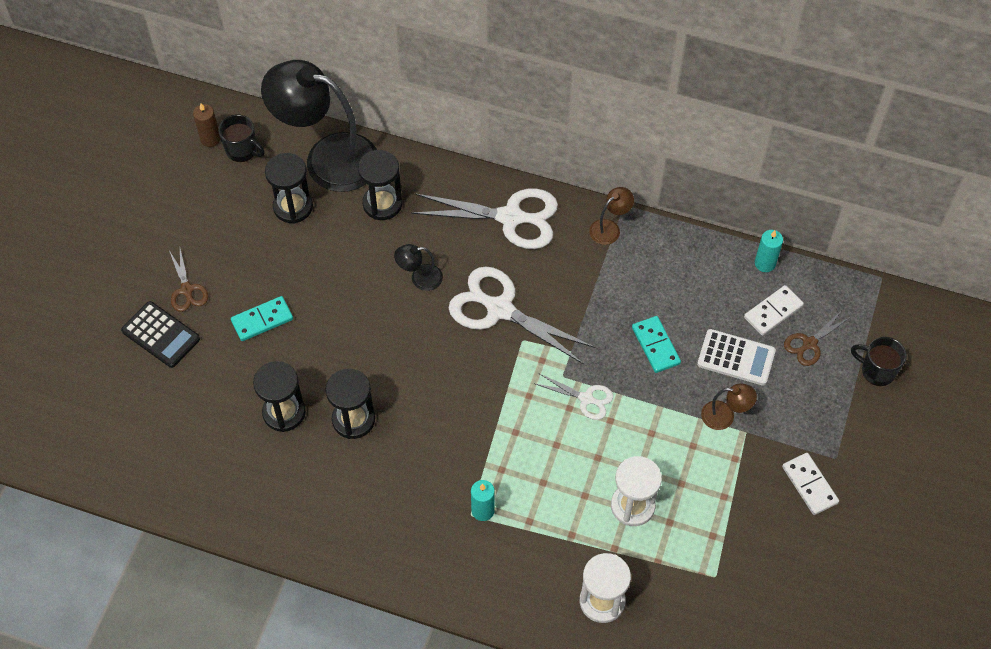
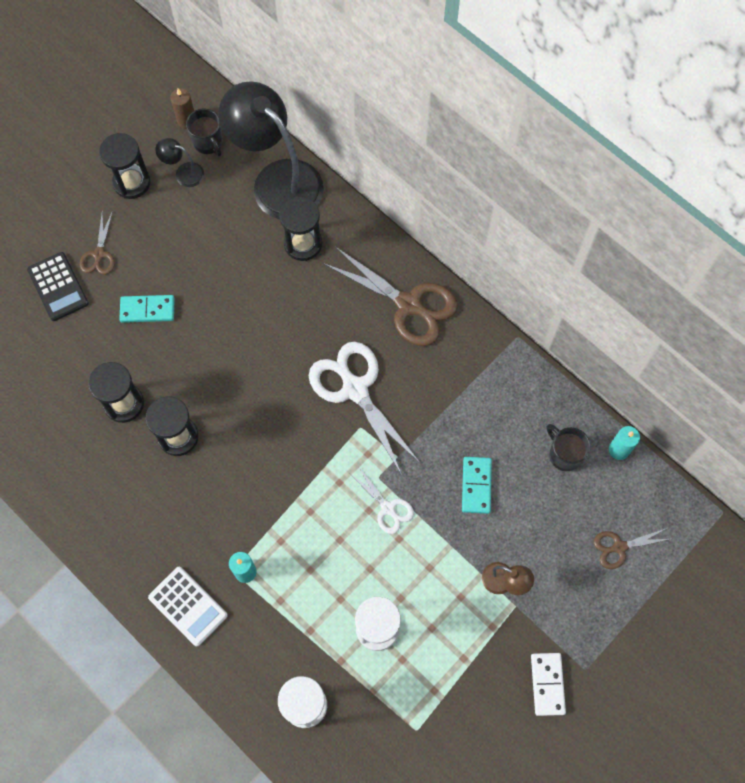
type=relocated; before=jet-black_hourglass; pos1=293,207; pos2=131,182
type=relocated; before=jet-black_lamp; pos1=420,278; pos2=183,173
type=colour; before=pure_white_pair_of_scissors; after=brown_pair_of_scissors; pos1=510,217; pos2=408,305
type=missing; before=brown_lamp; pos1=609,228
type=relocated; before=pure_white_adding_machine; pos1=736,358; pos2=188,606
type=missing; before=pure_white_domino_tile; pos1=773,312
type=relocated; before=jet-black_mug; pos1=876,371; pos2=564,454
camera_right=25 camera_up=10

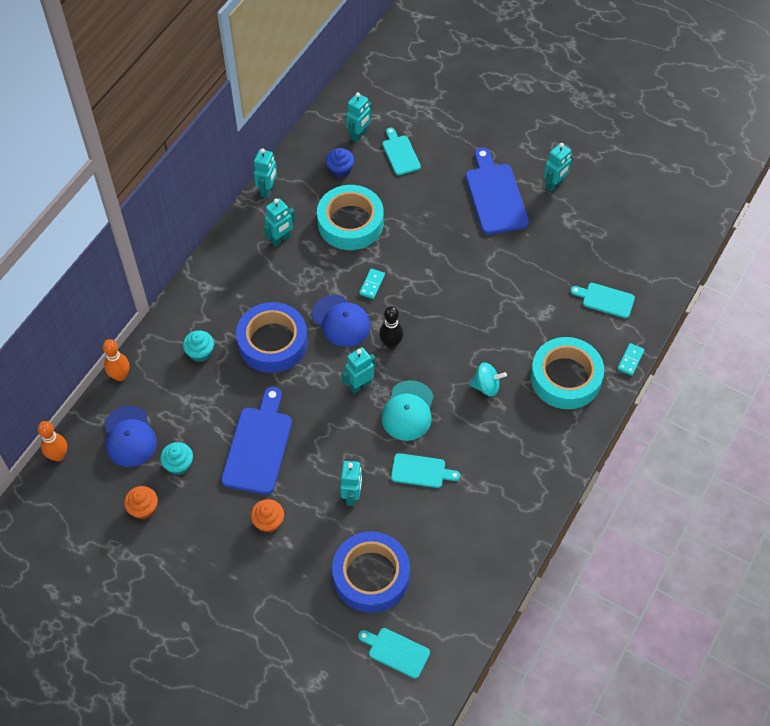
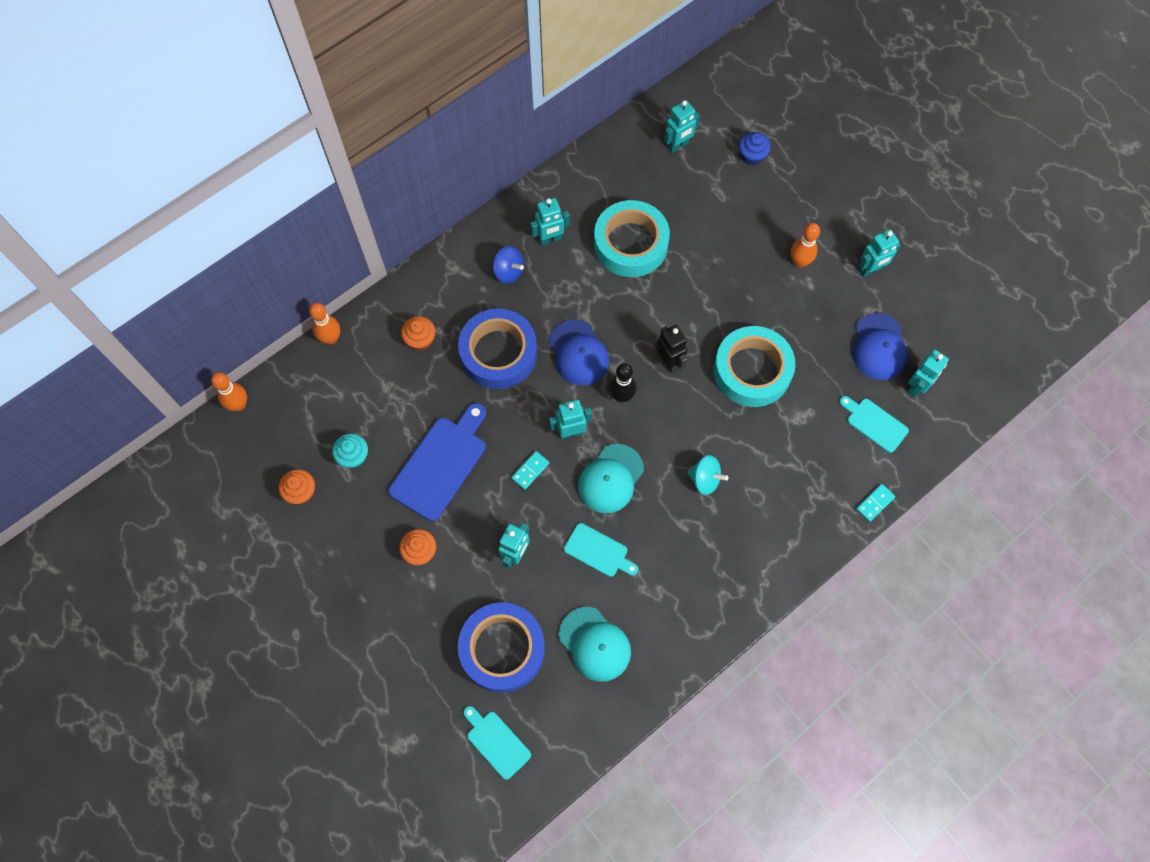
type=relocated; before=blue_baseball_cap; pos1=129,437; pos2=879,347
type=colour; before=teal_fairy_cake; after=orange_fairy_cake; pos1=200,352; pos2=420,339
type=relocated; before=teal_toy_robot; pos1=267,190; pos2=917,387
type=relocated; before=blue_fairy_cake; pos1=340,170; pos2=751,156
type=relocated; before=teal_domino_tile; pos1=372,284; pos2=530,471
type=missing; before=teal_chopping_board; pos1=400,153
type=exchanged; before=blue_chopping_board; after=orange_skittle; pos1=495,195; pos2=799,262
type=relocated; before=teal_tape; pos1=565,378; pos2=752,370
type=appeared; after=blue_spinning_top; pos2=508,272
type=appeared; after=teal_baseball_cap; pos2=595,644
type=appeared; after=jet-black_toy_robot; pos2=669,362
camera_right=20 camera_up=10

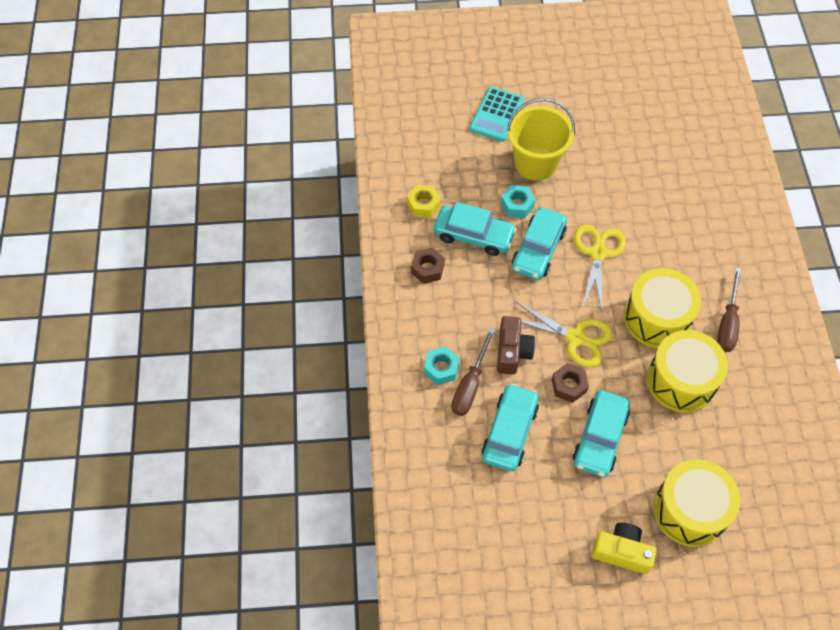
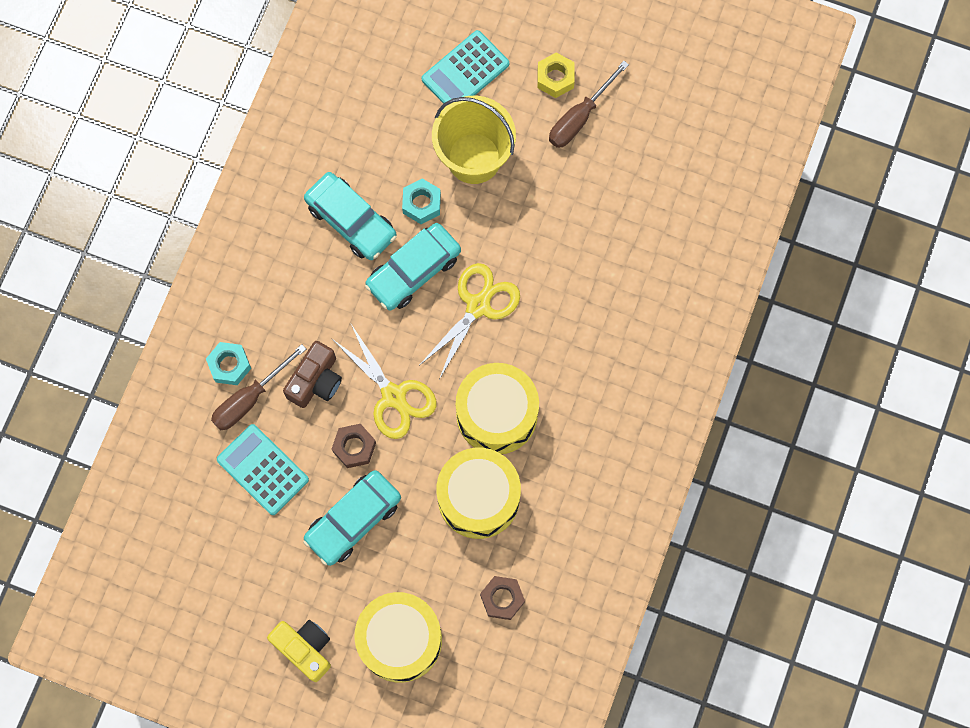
type=relocated; before=yellow_hex_nut; pos1=423,205; pos2=555,78
type=relocated; before=brown_hex_nut; pos1=427,269; pos2=502,599
type=exchanged; before=teal_toy_car; after=teal_adding_machine; pos1=509,432; pos2=262,470
type=relocated; before=brown_hand_screwdriver; pos1=727,323; pos2=579,117
camera_right=25 camera_up=15

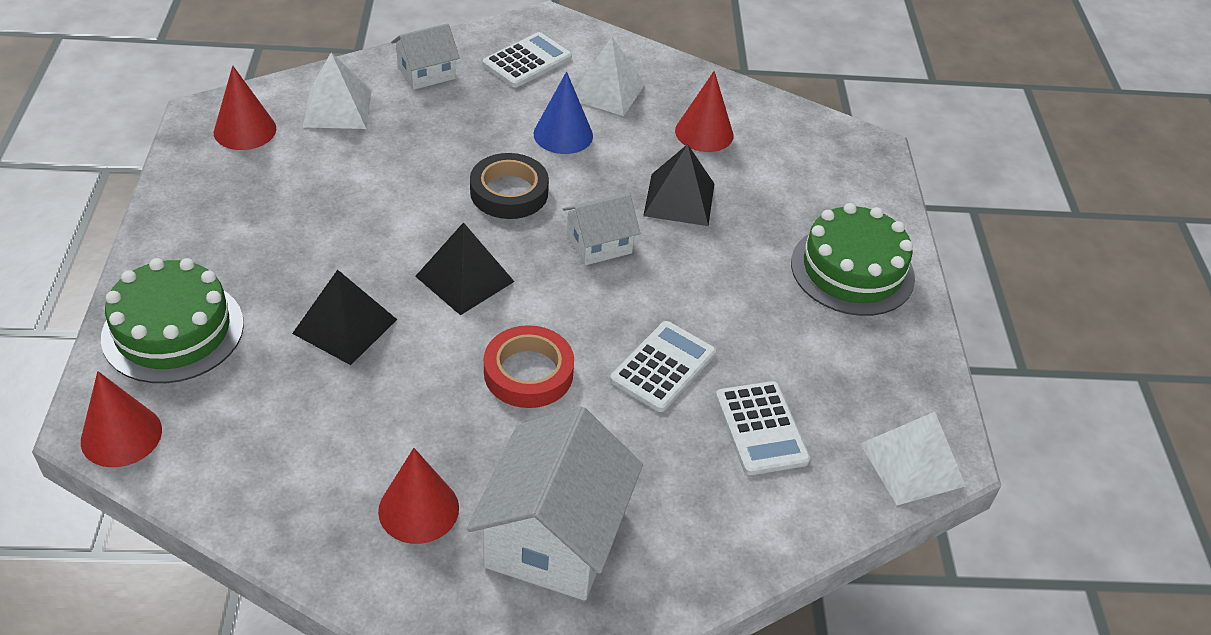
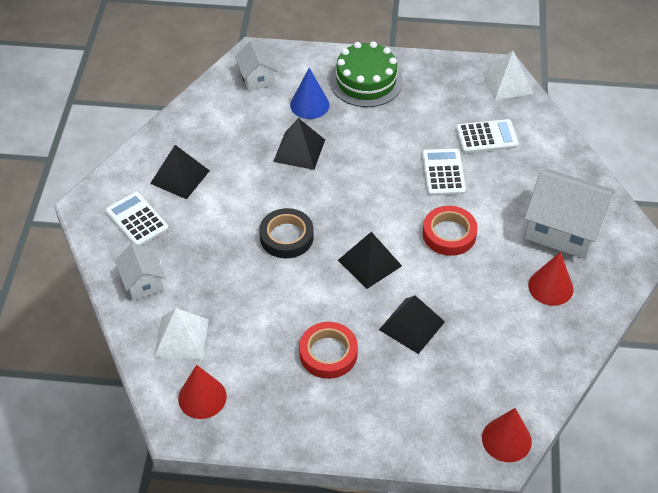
type=missing; before=leaf-green_gateau; pos1=173,330
type=relocated; before=blue_cone; pos1=563,134; pos2=309,105
type=relocated; before=pure_white_toy_house; pos1=599,244; pos2=257,77
type=colour; before=pure_white_pyramid; after=jet-black_pyramid; pos1=607,91; pos2=180,177
type=spun; before=pure_white_adding_machine; pos1=663,367; pos2=443,173; turn=45
type=missing; before=scarlet_cone; pos1=704,133
type=appeared; after=scarlet_tape; pos2=328,353
camera_right=-80 camera_up=5

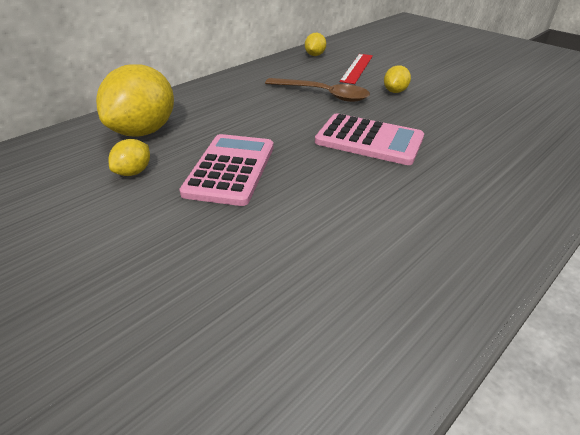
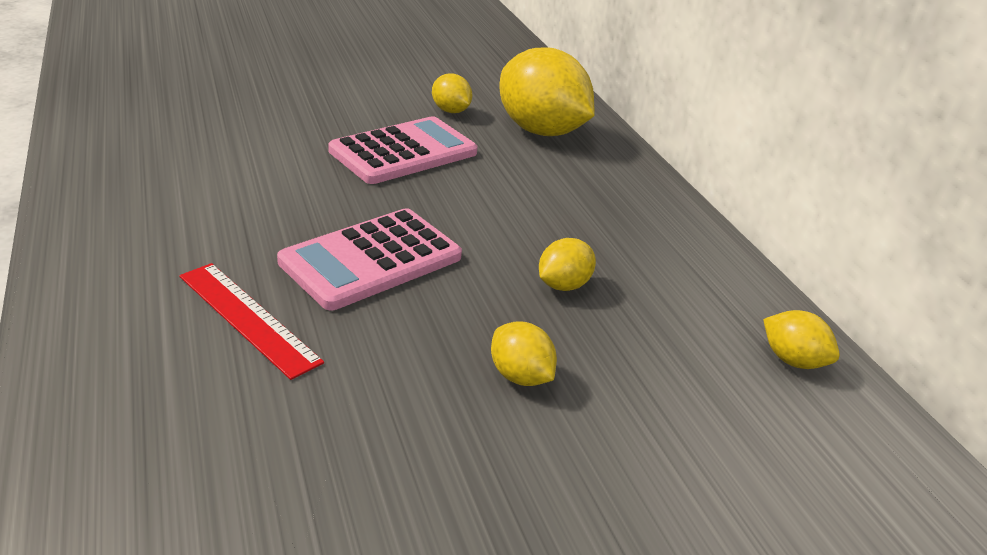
type=spun; before=pink_adding_machine; pos1=230,169; pos2=403,152; turn=-75
type=exchanged; before=brown_teaspoon; after=yellow_toy_lemon; pos1=323,94; pos2=563,285
type=relocated; before=scarlet_straightedge; pos1=357,68; pos2=248,318
camera_right=110 camera_up=-5

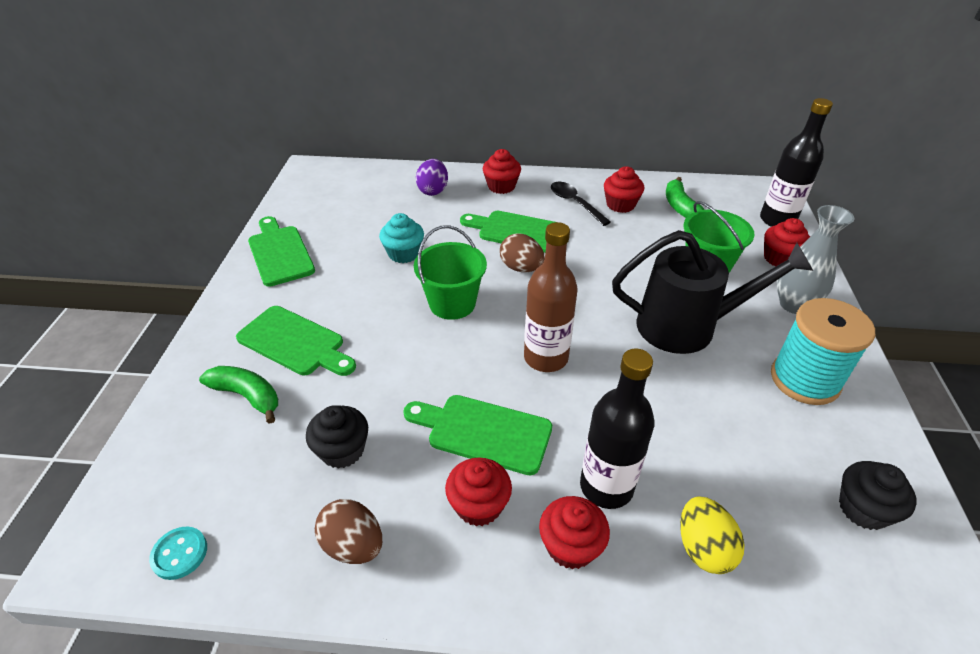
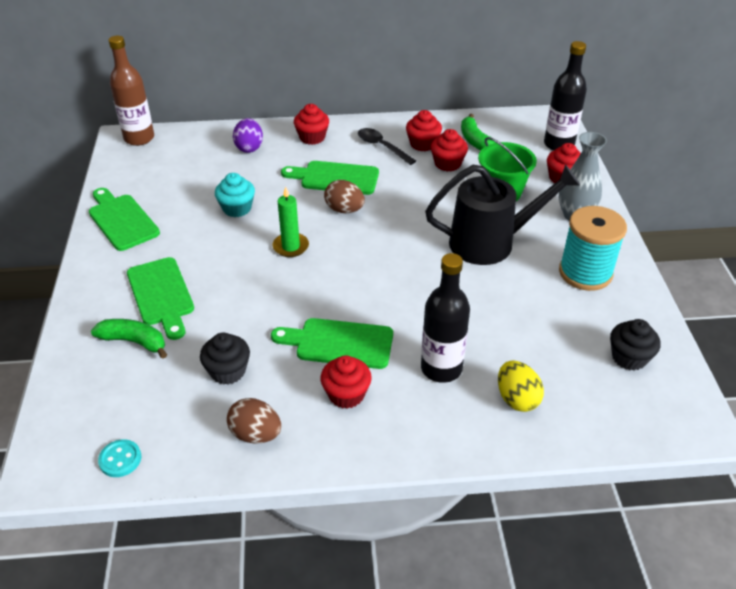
type=spun; before=leaf-green_chopping_board; pos1=295,342; pos2=161,295; turn=45
type=exchanged; before=leaf-green_bucket; after=leaf-green_wax_candle; pos1=452,303; pos2=291,247
type=relocated; before=brown_drink_bottle; pos1=546,358; pos2=139,138
type=relocated; before=scarlet_fairy_cake; pos1=570,546; pos2=447,164
camera_right=-10 camera_up=0

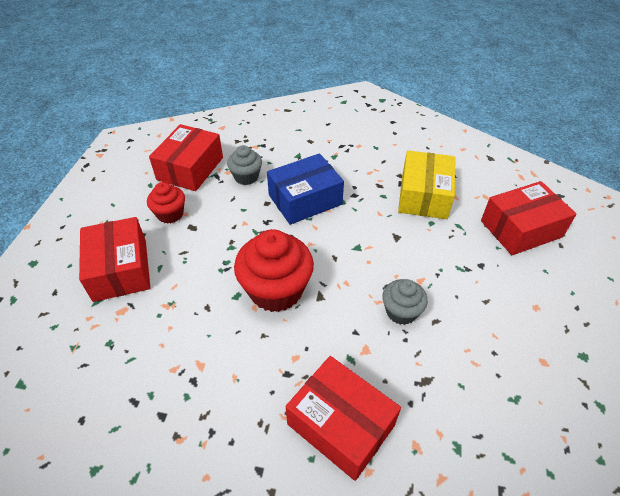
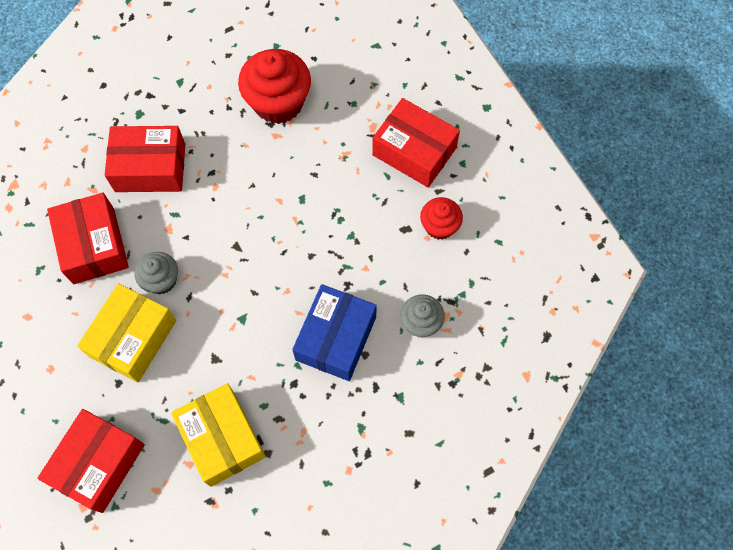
type=relocated; before=scarlet_parcel; pos1=190,168; pos2=93,245
type=relocated; before=scarlet_fairy_cake; pos1=276,290; pos2=278,103
type=appeared; after=yellow_parcel; pos2=133,338
camera_right=140 camera_up=20

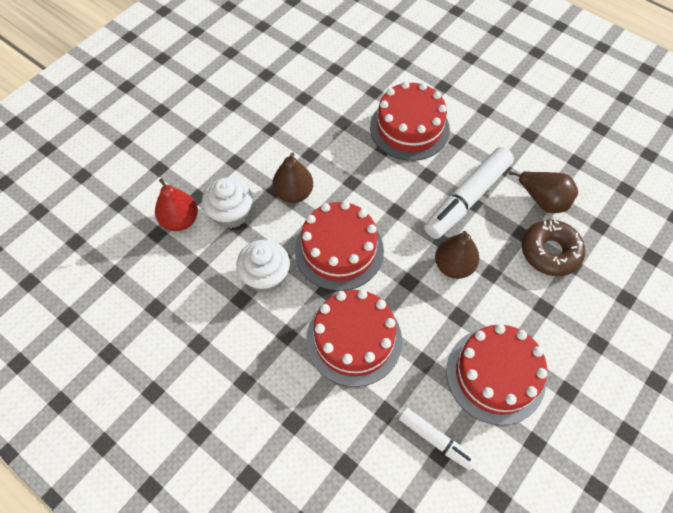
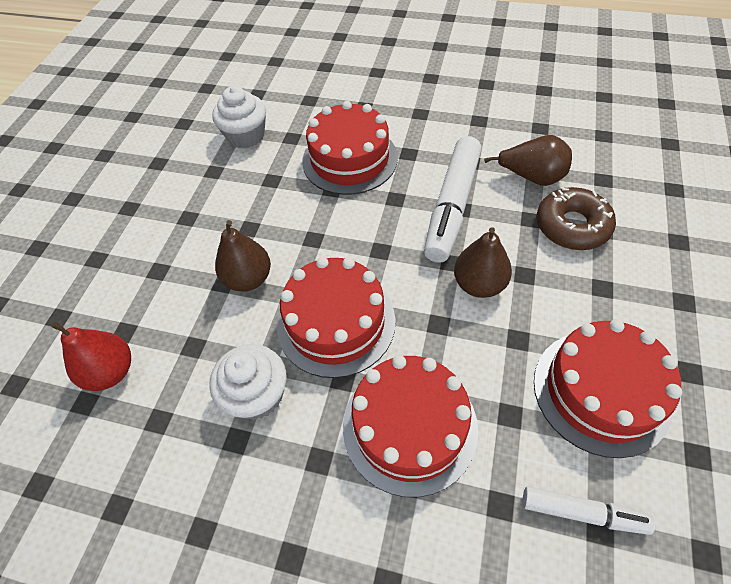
type=relocated; before=pure_white_fairy_cake; pos1=231,213; pos2=246,136
camera_right=-20 camera_up=-5

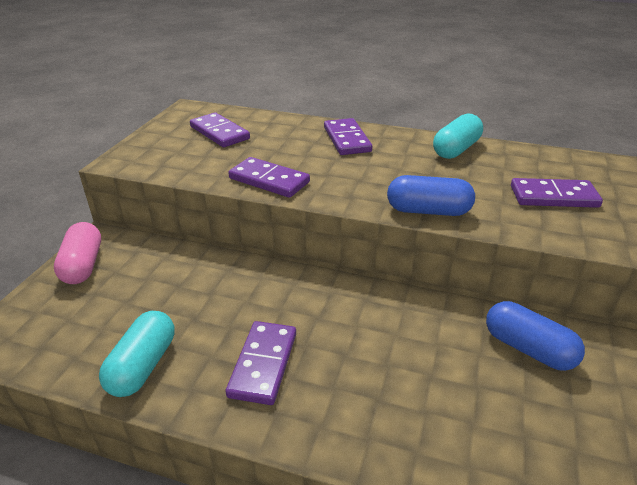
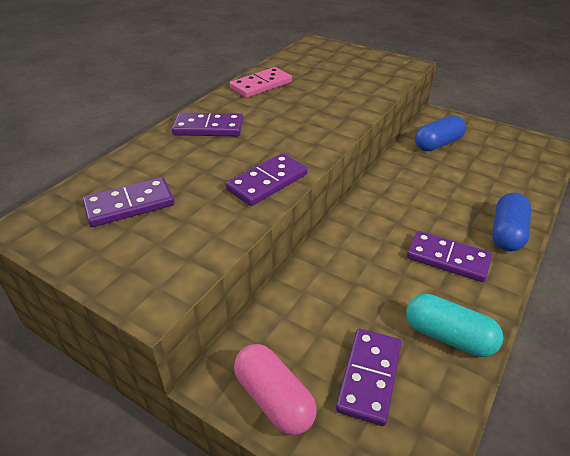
type=spun; before=pink_pill_shape; pos1=83,265; pos2=274,398; turn=45
type=relocated; before=blue_pill_shape; pos1=428,211; pos2=506,233
type=exchanged; before=teal_pill_shape; after=pink_domino_tile; pos1=456,149; pos2=261,85
type=relocated; before=purple_domino_tile; pos1=553,196; pos2=369,377
camera_right=-75 camera_up=5

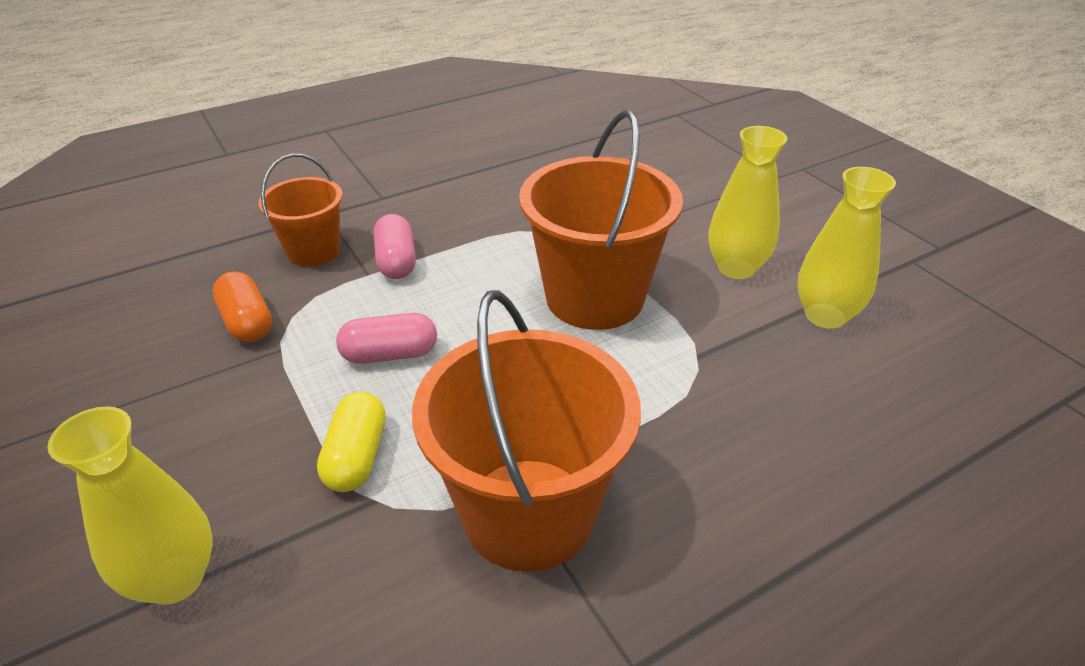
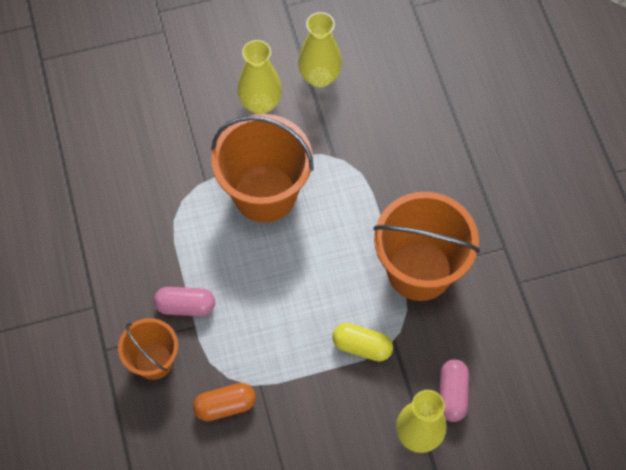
type=relocated; before=pink_pill_shape; pos1=390,354; pos2=452,394
camera_right=-75 camera_up=25

